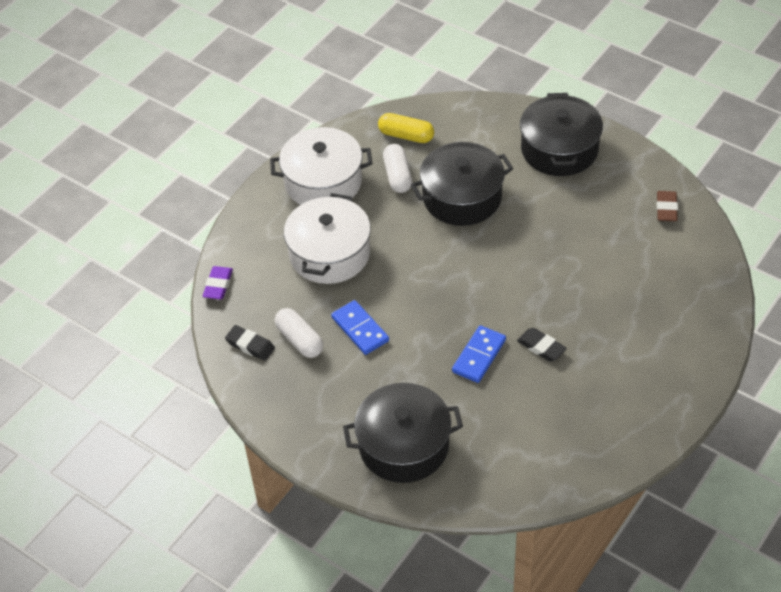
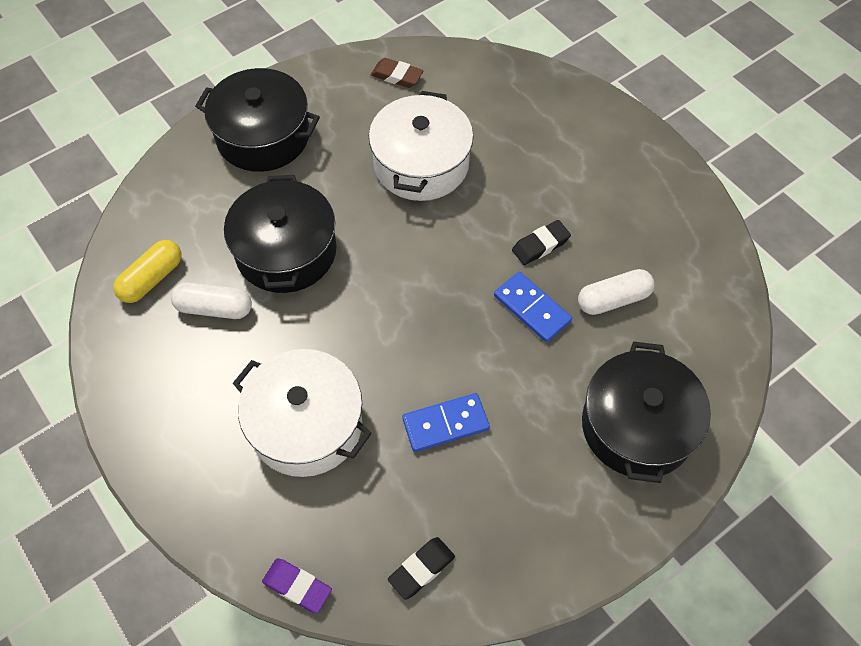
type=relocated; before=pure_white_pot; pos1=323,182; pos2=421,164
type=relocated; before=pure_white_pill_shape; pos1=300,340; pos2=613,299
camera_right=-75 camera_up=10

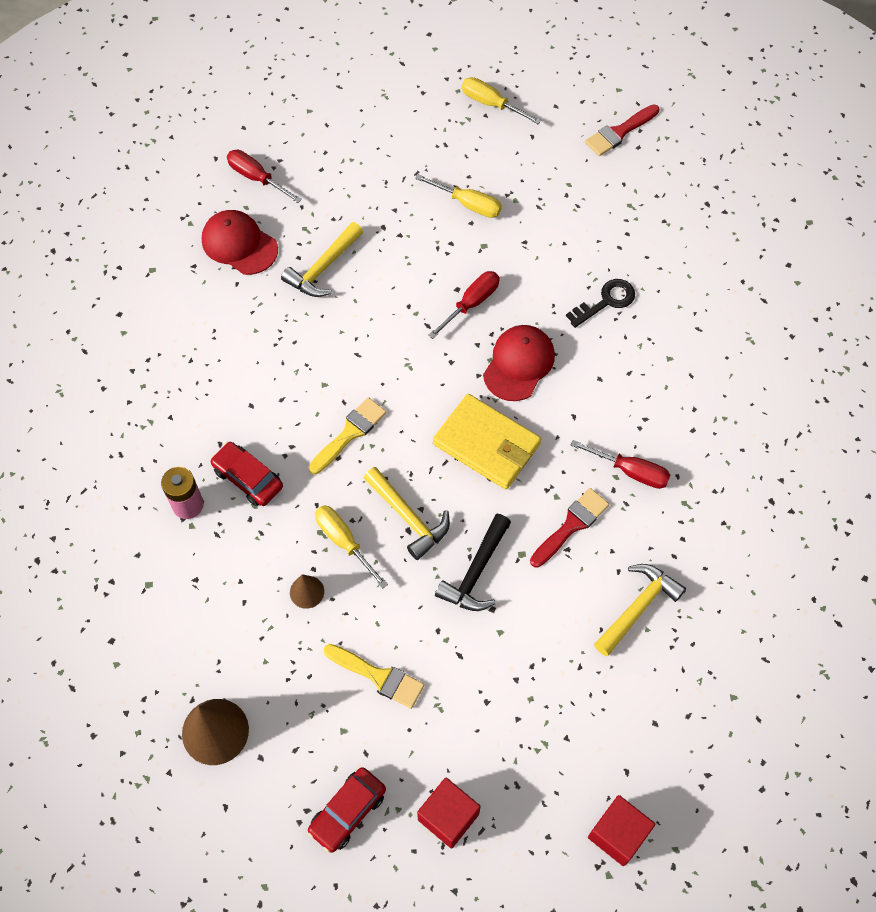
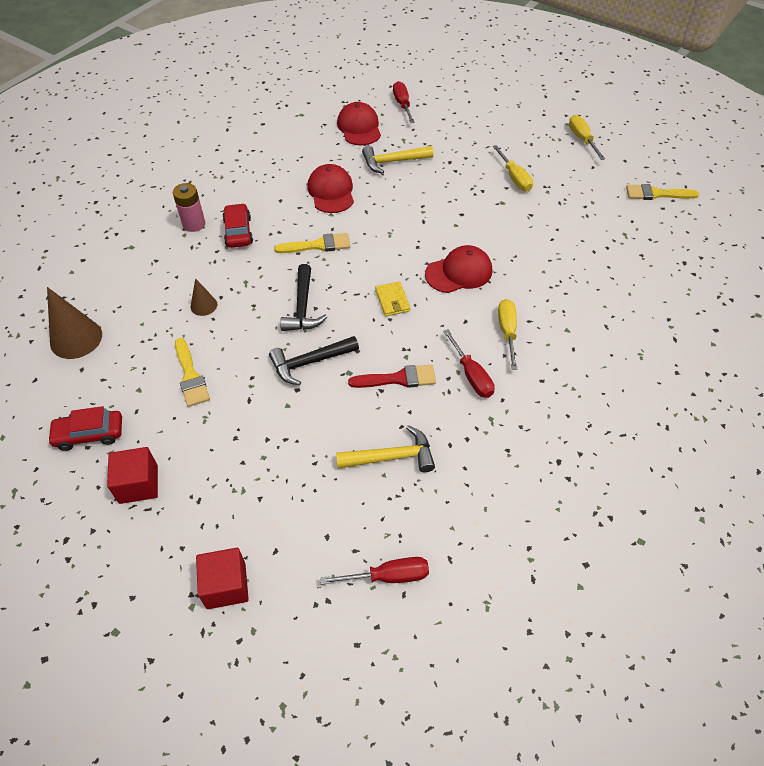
type=relocated; before=yellow_hand_screwdriver; pos1=343,541; pos2=507,331
type=colour; before=yellow_claw_hammer; after=jet-black_claw_hammer; pos1=409,517; pos2=303,307
type=relocated; before=scarlet_hand_screwdriver; pos1=472,303; pos2=389,576
type=size; before=yellow_billfold; pos1=487,444; pos2=392,301; scale=0.52
type=missing; before=jet-black_latchkey; pos1=606,301
type=colour; before=scarlet_paintbrush; after=yellow_paintbrush; pos1=619,132; pos2=656,194
type=appeared; after=scarlet_baseball_cap; pos2=331,192
camera_right=40 camera_up=-10

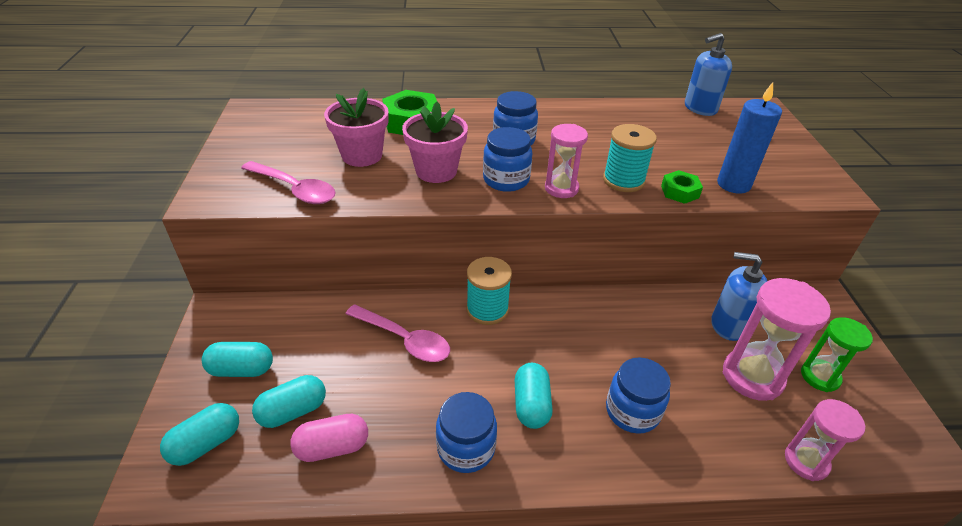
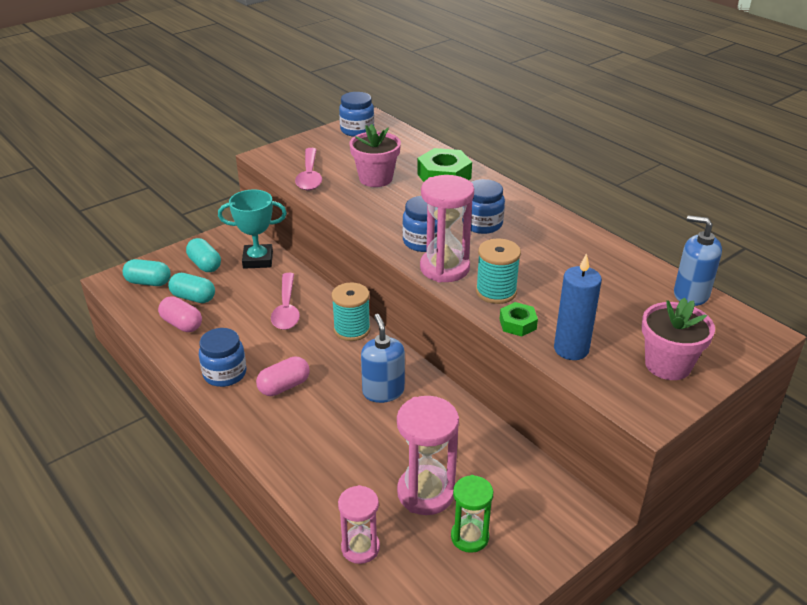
type=relocated; before=pink_plant_pot; pos1=436,171; pos2=667,365
type=colour; before=teal_pill_shape; after=pink_pill_shape; pos1=531,405; pos2=284,386
type=size; before=pink_hourglass; pos1=561,188; pos2=444,268; scale=1.59
type=relocated; before=blue_jar; pos1=632,411; pos2=357,130
type=relocated; before=blue_pump_bottle; pos1=728,325; pos2=383,391
type=appeared; after=teal_prize_cup; pos2=258,260
camera_right=55 camera_up=-5

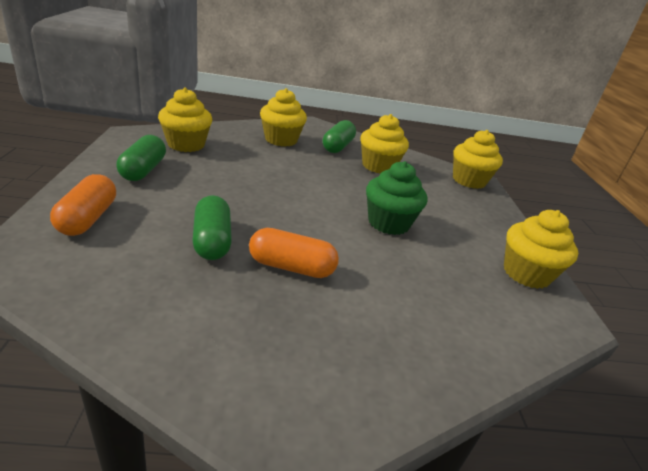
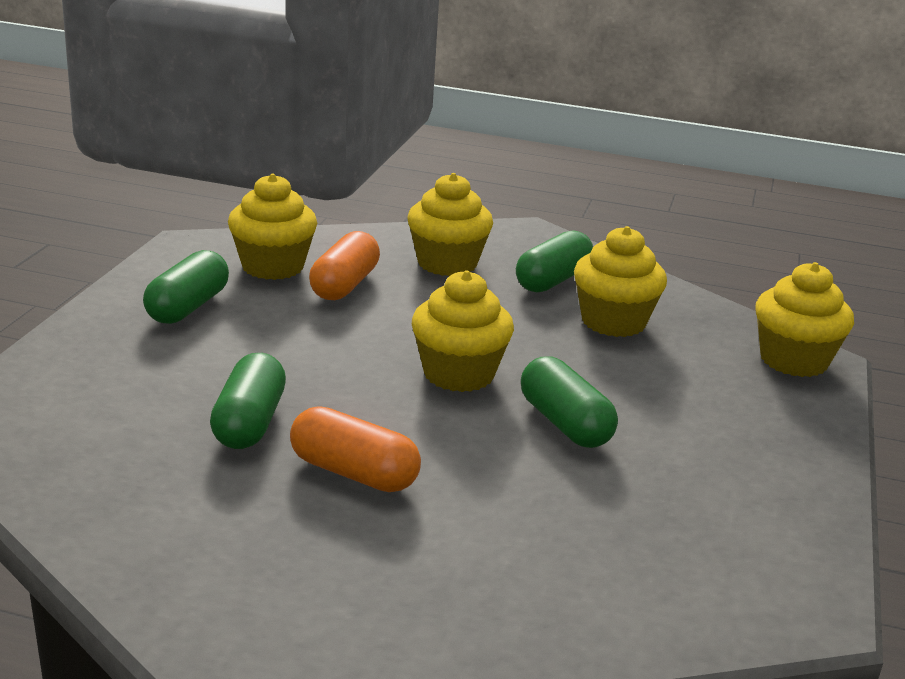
type=relocated; before=orange_pill_shape; pos1=88,218; pos2=344,285
type=exchanged; before=leaf-green_fairy_cake; after=leaf-green_pill_shape; pos1=388,223; pos2=565,423
type=relocated; before=yellow_fairy_cake; pos1=526,273; pos2=458,374
camera_right=20 camera_up=-5

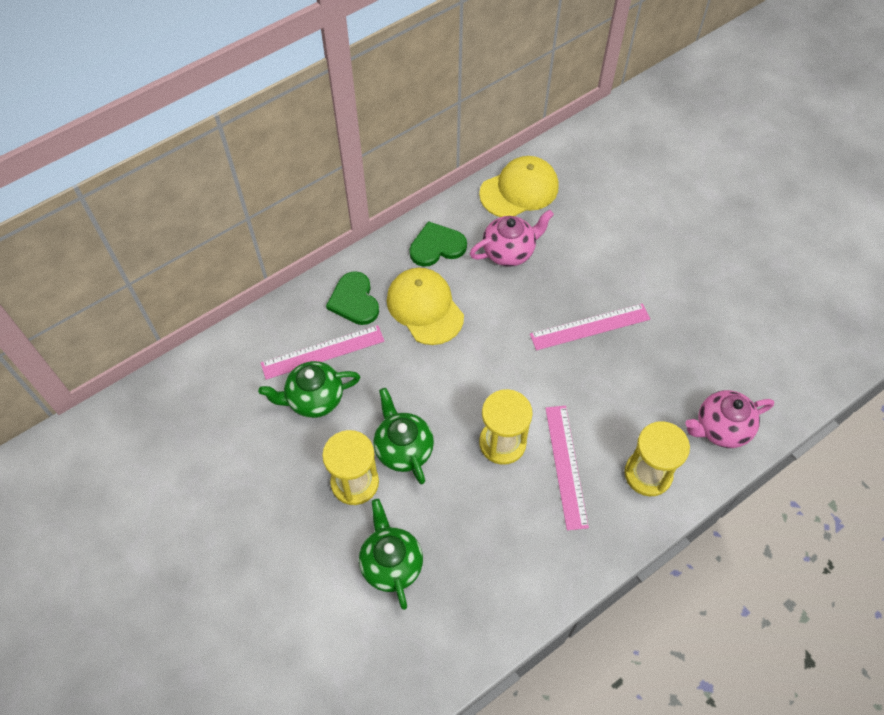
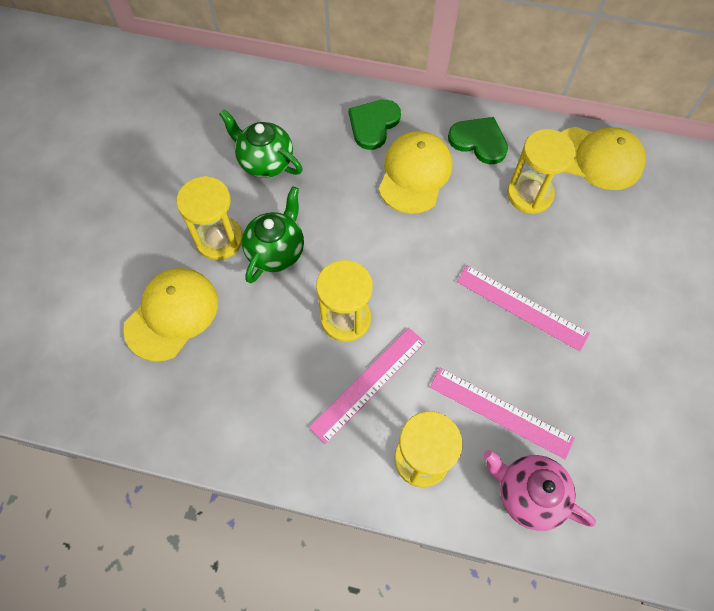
type=relocated; before=pink_straightedge; pos1=322,352; pos2=500,412
type=exchanged; before=leaf-green_china_teapot; after=yellow_baseball_cap; pos1=391,563; pos2=172,314
type=exchanged; before=pink_china_teapot; after=yellow_hourglass; pos1=509,252; pos2=529,194
camera_right=50 camera_up=5

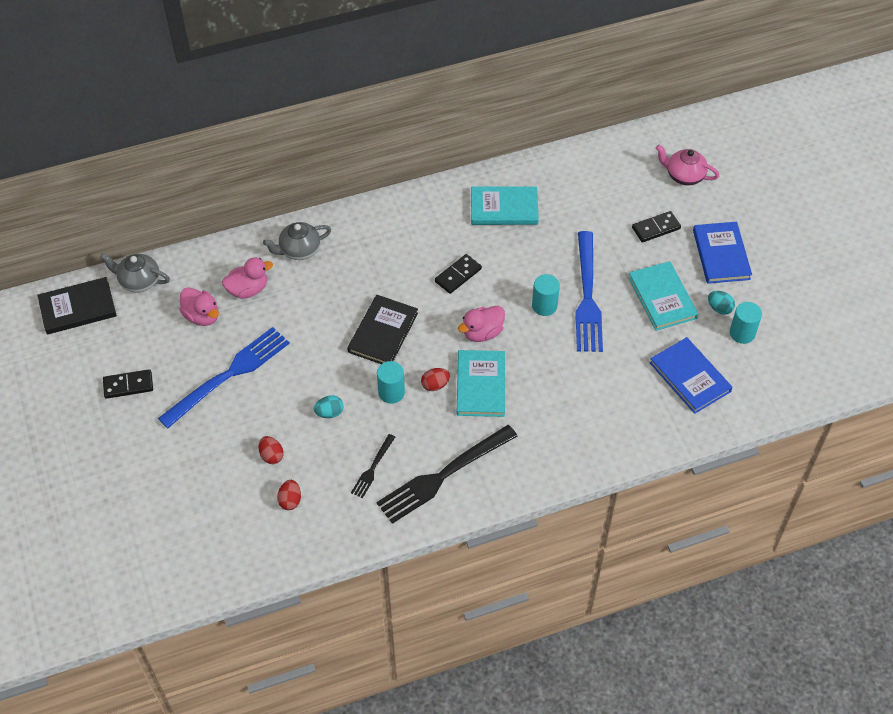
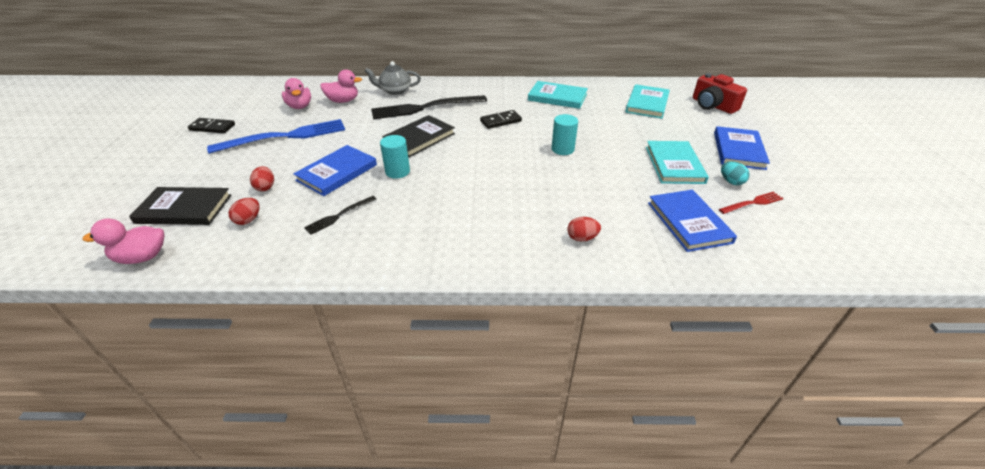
type=relocated; before=jet-black_hardcover; pos1=78,308; pos2=184,209
type=missing; before=ash-grey_china_teapot; pos1=139,281
type=exchanged; before=teal_egg; after=blue_hardcover; pos1=329,413; pos2=337,172
type=relocated; before=jet-black_fork; pos1=442,476; pos2=424,108
type=relocated; before=scarlet_egg; pos1=435,385; pos2=582,238
type=relocated; before=teal_hardcover; pos1=480,385; pos2=647,104
type=relocated; before=pink_toy_duck; pos1=482,333; pos2=142,257
type=missing; before=blue_fork; pos1=587,297
type=missing; before=jet-black_domino_tile; pos1=656,228
type=exchanged; before=pink_china_teapot; after=scarlet_compact_camera; pos1=684,176; pos2=712,105
type=exchanged; before=teal_cylinder; after=scarlet_fork; pos1=742,333; pos2=753,203
camera_right=20 camera_up=-15

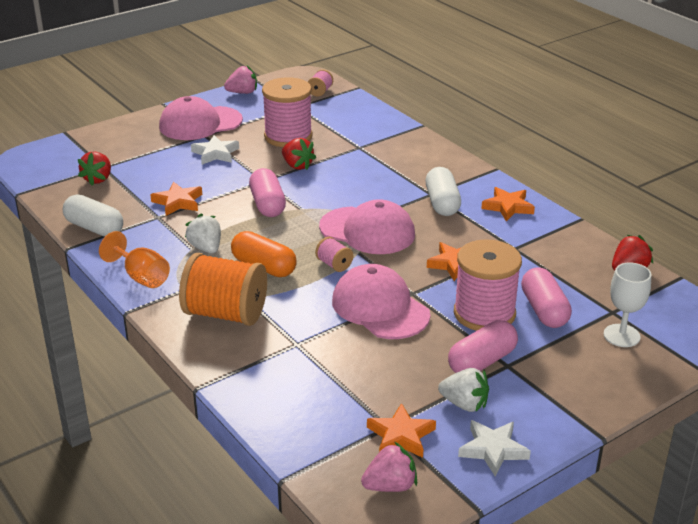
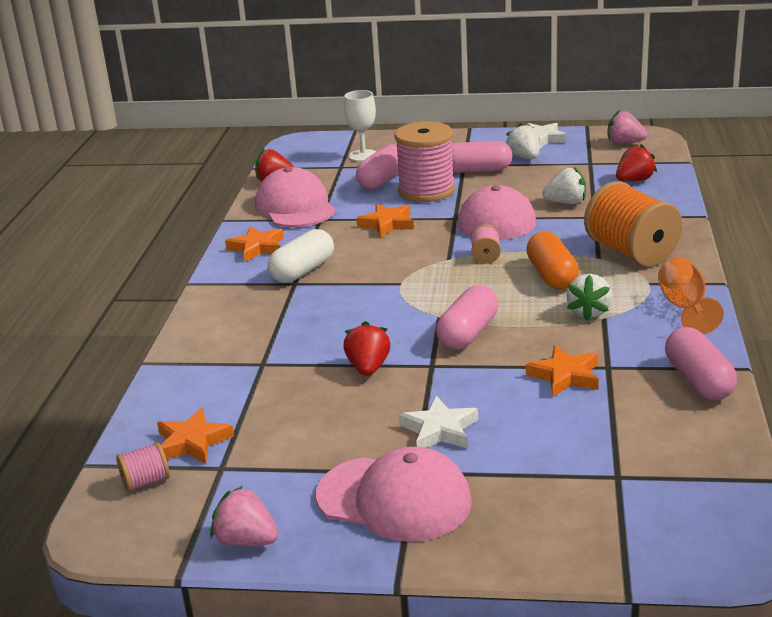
type=colour; before=pure_white_pill_shape; after=pink_pill_shape; pos1=94,228; pos2=698,381
type=relocated; before=scarlet_berry; pos1=98,179; pos2=634,180
type=missing; before=pink_bobbin; pos1=288,136
type=relocated; before=pink_baseball_cap; pos1=367,231; pos2=295,207
type=relocated; before=orange_star_shape; pos1=401,436; pos2=192,442
type=appeared; after=pure_white_berry; pos2=566,203
camera_right=-135 camera_up=-5

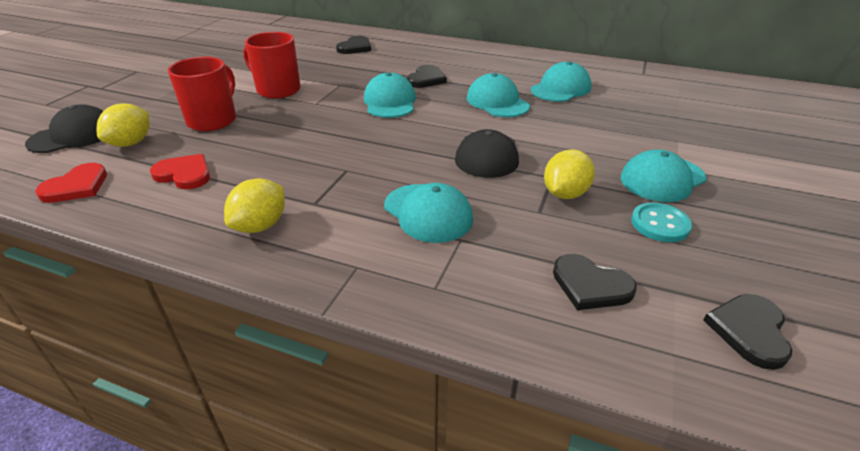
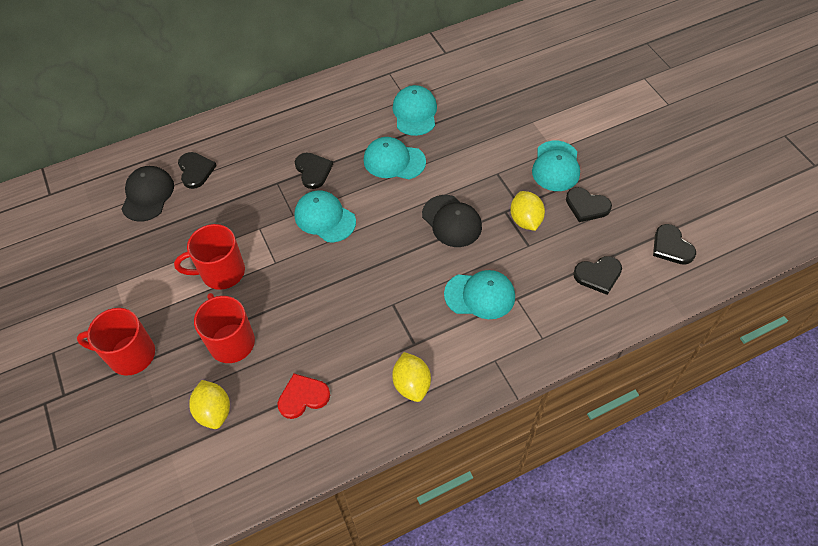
type=relocated; before=jet-black_baseball_cap; pos1=73,136; pos2=147,195
type=missing; before=scarlet_heart_shape; pos1=76,186
type=exchanged; before=teal_shirt_button; after=jet-black_heart_shape; pos1=660,224; pos2=586,206
type=appeared; after=scarlet_mug; pos2=130,355
camera_right=-45 camera_up=20

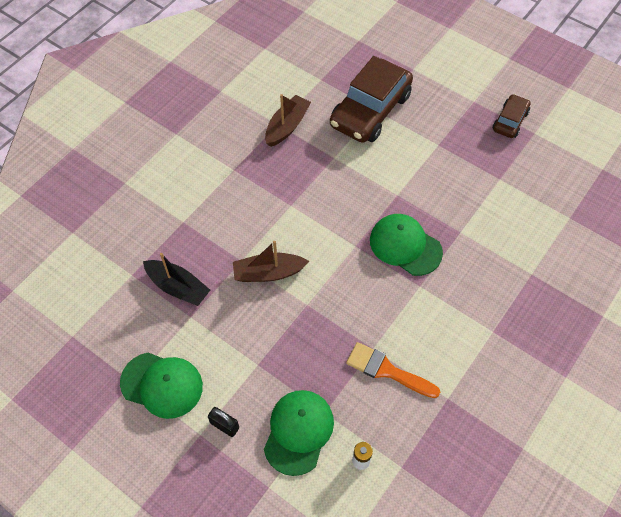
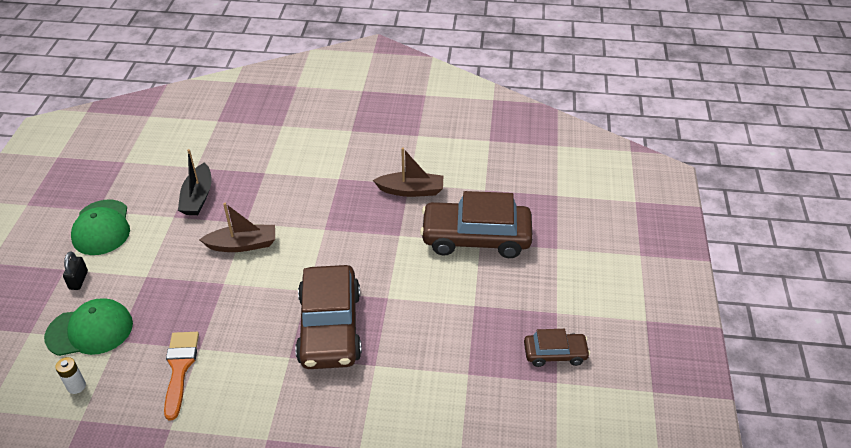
type=spun; before=brown_boat; pos1=268,273; pos2=242,245; turn=120
type=exchanged; before=leaf-green_baseball_cap; after=brown_toy_car; pos1=405,246; pos2=330,327
camera_right=60 camera_up=-15

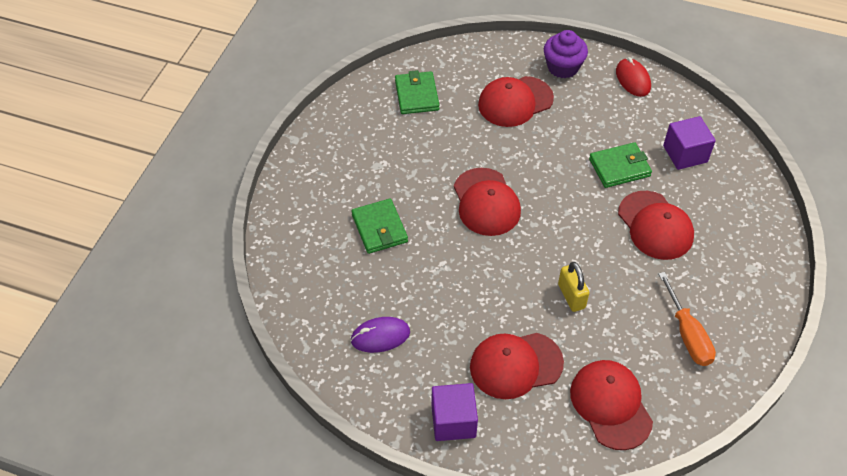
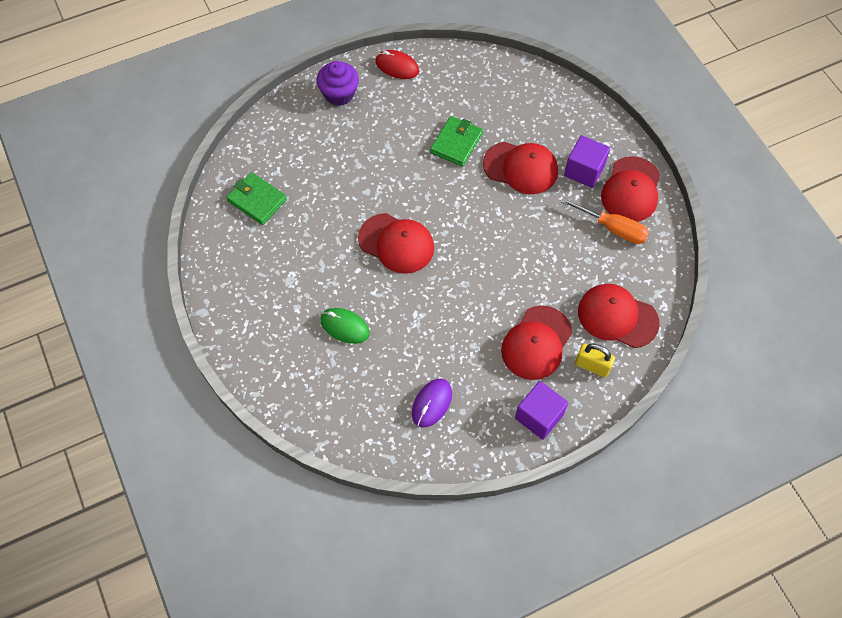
type=exchanged; before=leaf-green_billfold; after=leaf-green_mouse; pos1=379,228; pos2=345,326
type=relocated; before=scarlet_baseball_cap; pos1=515,102; pos2=631,190
type=relocated; before=yellow_small_lock; pos1=571,296; pos2=592,366
type=relocated; before=purple_solid_cube; pos1=685,154; pos2=584,170
camera_right=-45 camera_up=10

